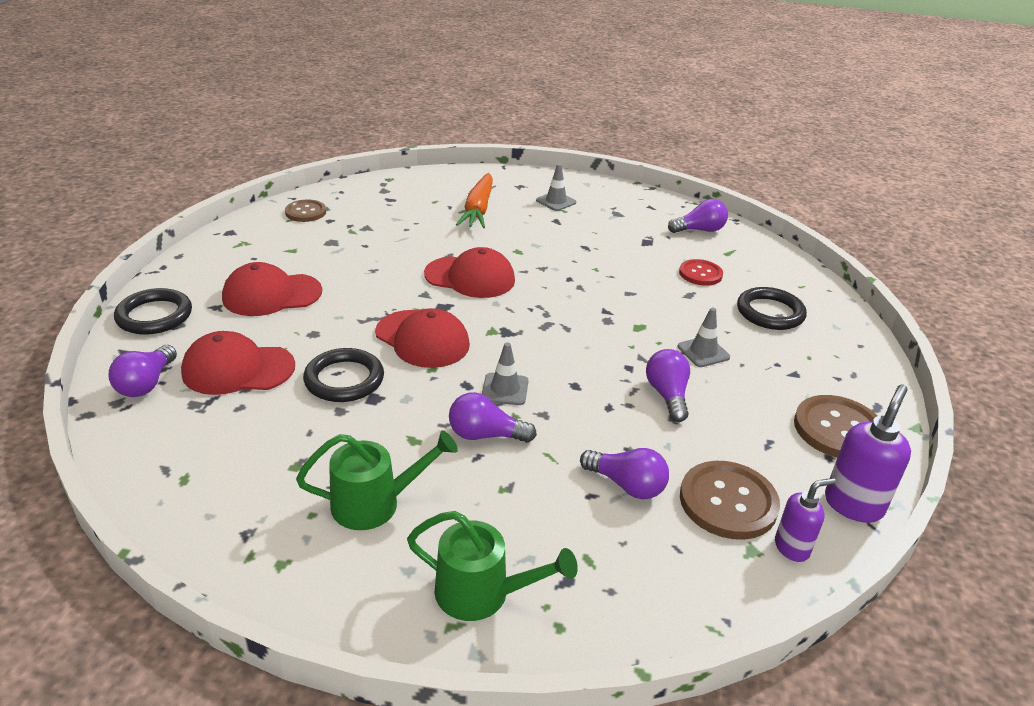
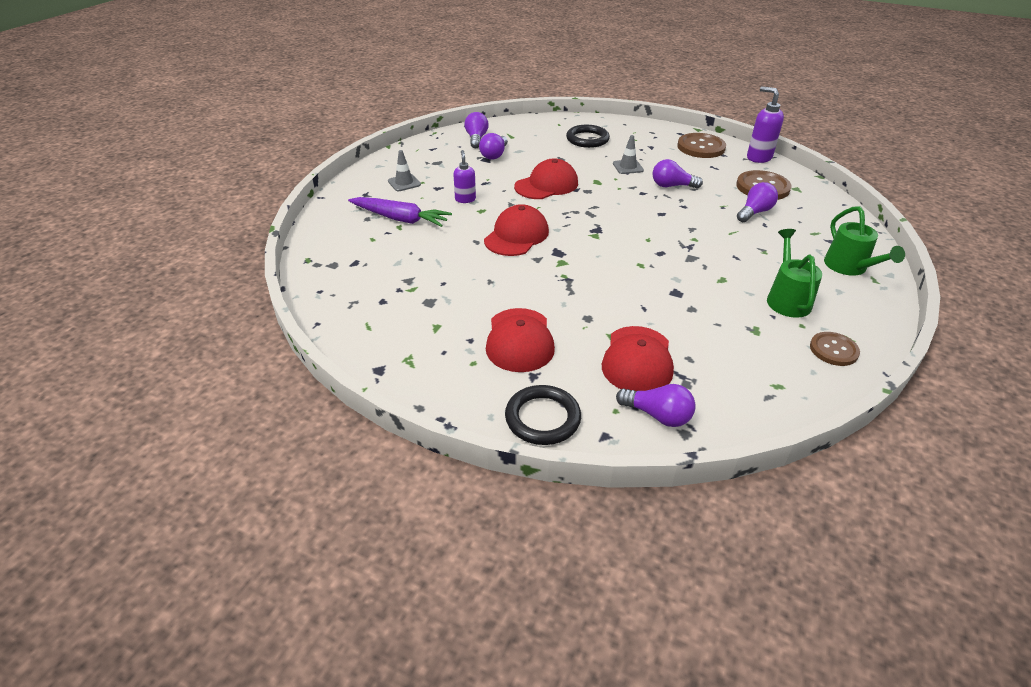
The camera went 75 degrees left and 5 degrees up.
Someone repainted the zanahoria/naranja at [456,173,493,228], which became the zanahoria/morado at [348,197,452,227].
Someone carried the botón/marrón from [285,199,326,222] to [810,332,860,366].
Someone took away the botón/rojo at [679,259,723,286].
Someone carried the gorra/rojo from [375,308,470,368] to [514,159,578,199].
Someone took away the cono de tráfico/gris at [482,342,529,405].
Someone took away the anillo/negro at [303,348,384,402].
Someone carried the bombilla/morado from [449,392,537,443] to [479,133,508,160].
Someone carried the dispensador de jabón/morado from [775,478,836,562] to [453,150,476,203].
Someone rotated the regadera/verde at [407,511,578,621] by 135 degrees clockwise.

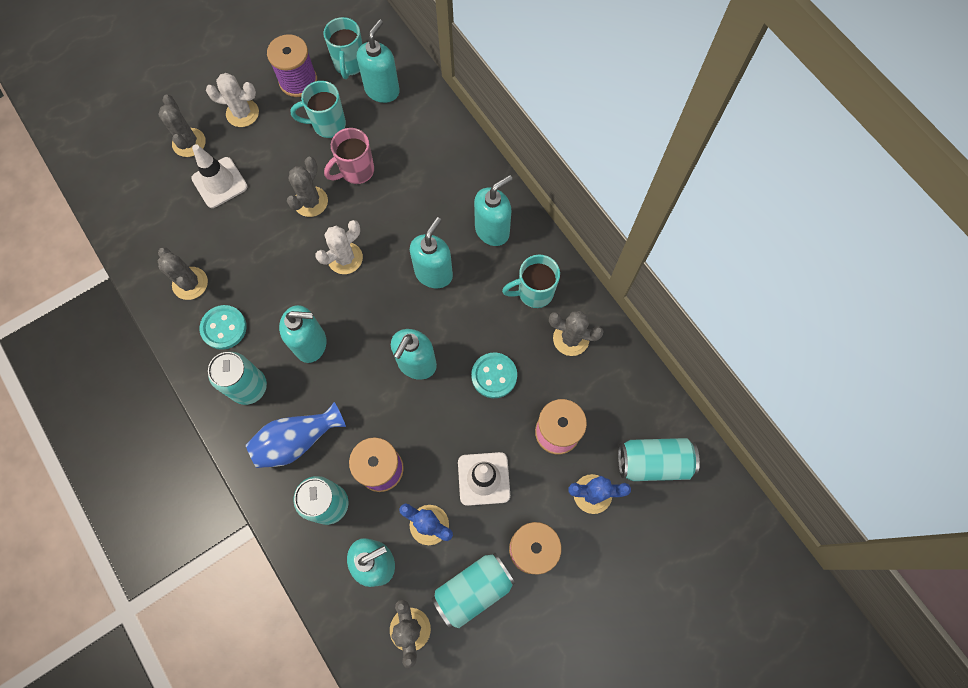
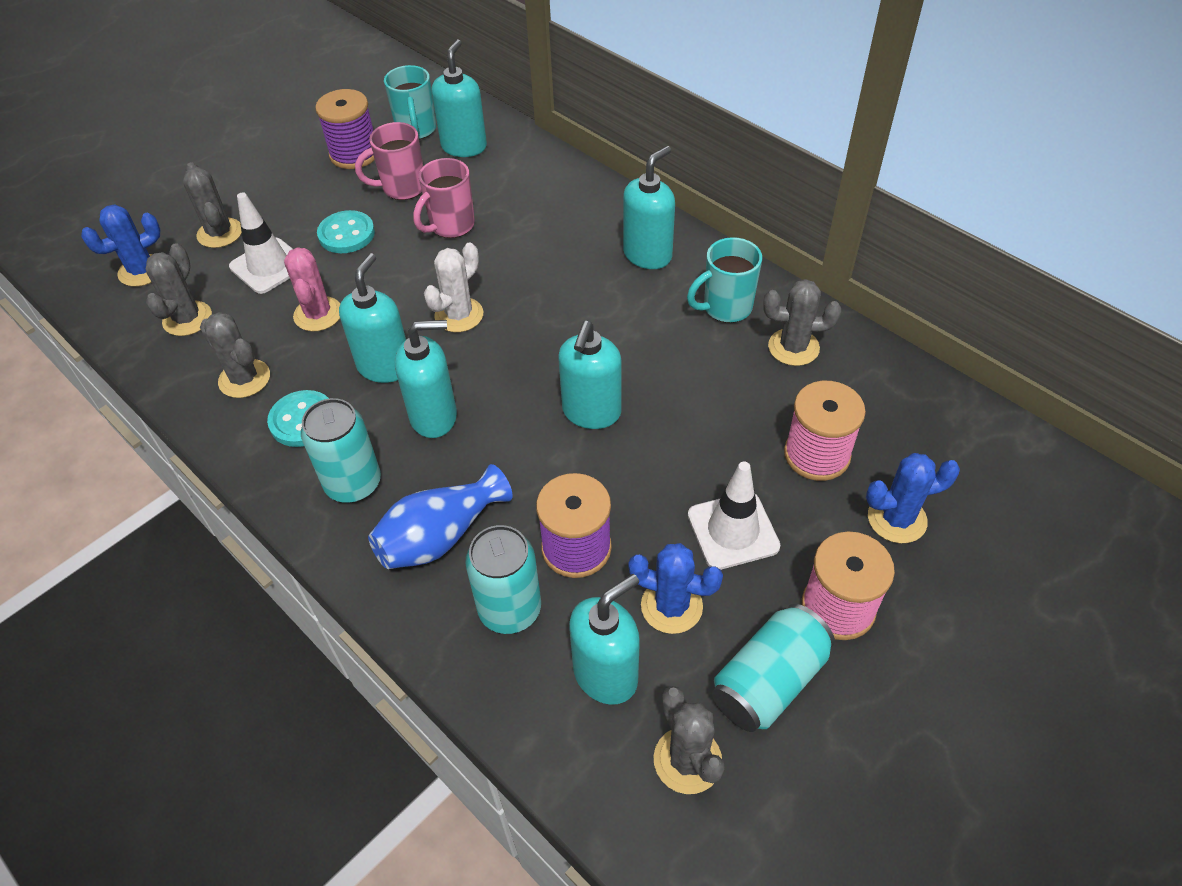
The camera went 10 degrees left and 20 degrees down.
Someone took away the cactus/blanco at [206,73,259,127].
Someone repainted the taza/turquesa at [290,81,346,138], which became the taza/rosa at [355,122,423,200].
Someone carried the cactus/gris from [287,157,328,217] to [146,243,212,336].
Someone carried the dispensador de jabón/turquesa from [410,217,453,288] to [339,253,406,383].
Someone carried the botón/turquesa from [471,353,517,398] to [317,210,375,253].
Someone took away the lata/turquesa at [618,438,700,481].
Someone put down the cactus/azul at [81,204,160,287].
Someone put down the cactus/rosa at [284,247,340,331].

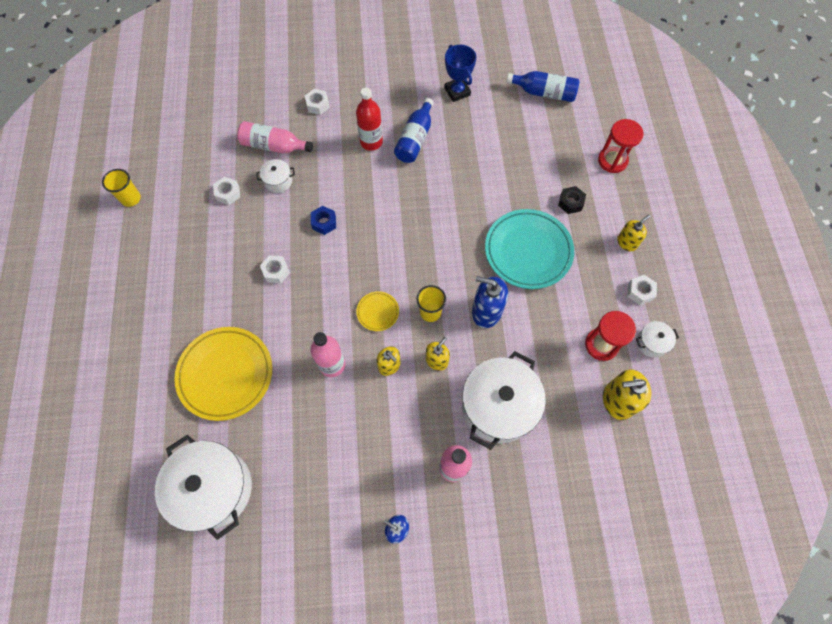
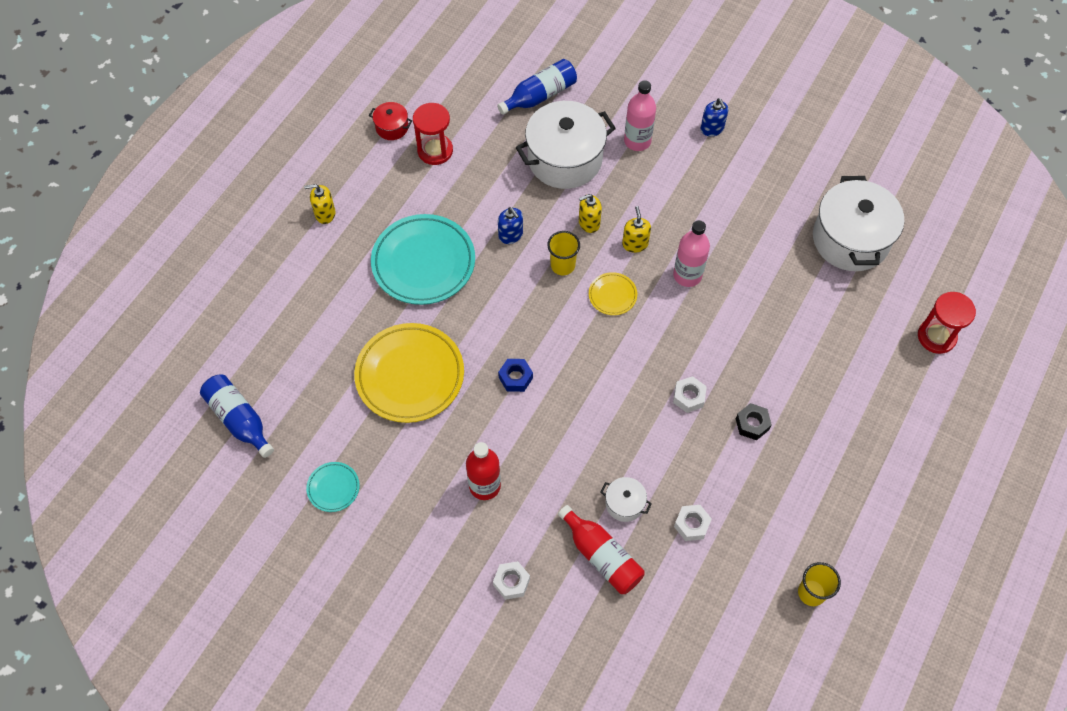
The camera went 145 degrees left and 5 degrees down.
Someone swapped the trofeo/azul at [444,45,476,102] for the plato/turquesa at [306,462,360,512].
Someone carried the botella/azul from [394,98,434,163] to [497,59,577,115].
Someone carried the reloj de arena/rojo from [598,119,644,173] to [918,292,976,354].
Someone repainted the botella/rosa at [237,121,313,154], which became the botella/rojo at [558,505,644,594].
Someone carried the tuerca/negro from [558,186,586,214] to [736,403,772,440].
Someone carried the tuerca/azul from [311,206,336,235] to [498,359,533,392].
Someone took away the tuerca/blanco at [627,275,657,305].
Someone scaled the dispensador de jabón/azul at [472,276,508,328] by 0.63.
Someone repainted the olla/blanco at [636,321,679,358], which became the olla/rojo at [369,102,412,140].
Someone carried the plato/amarillo from [174,327,272,421] to [354,323,464,423].
Someone took away the dispensador de jabón/amarillo at [603,369,651,420].

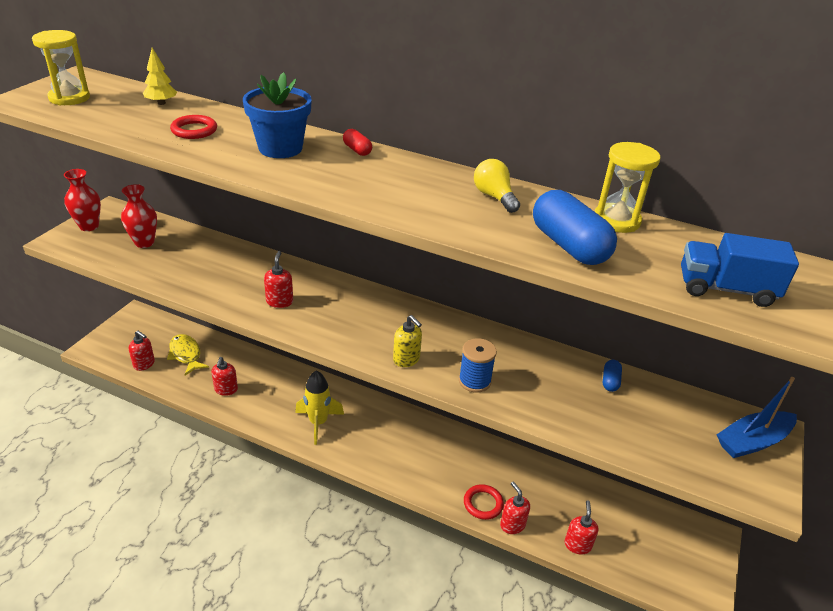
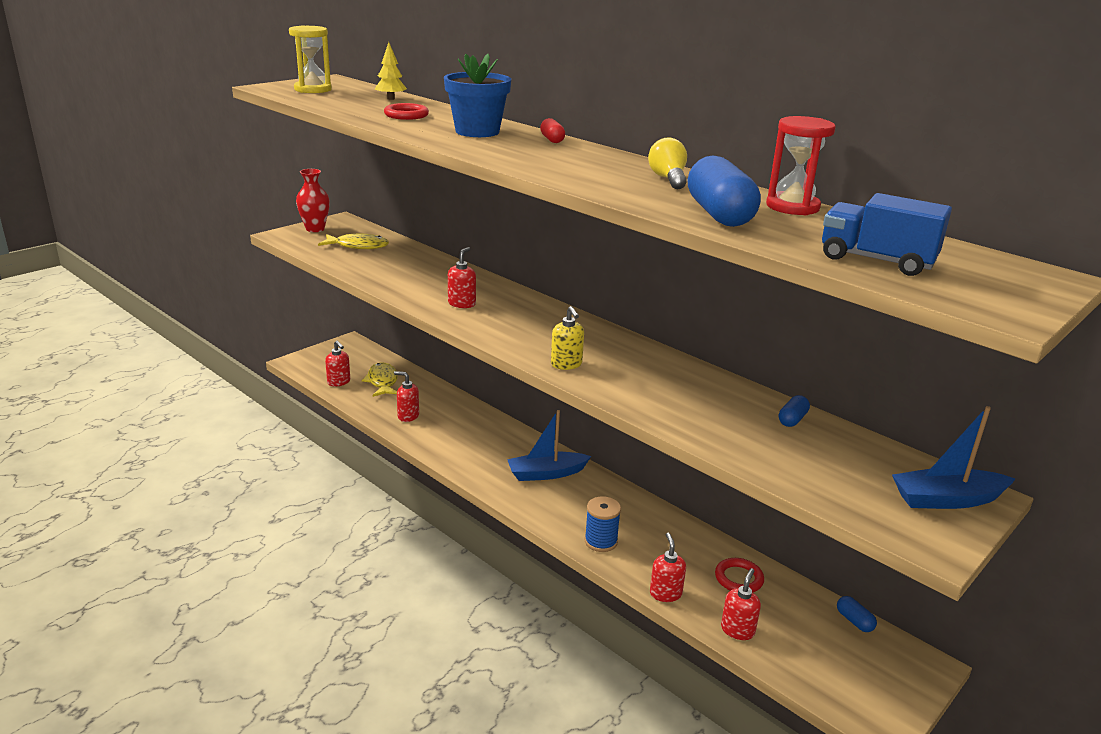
The camera went 20 degrees right and 10 degrees down.
Someone repainted the reloj de arena/amarillo at [595,142,660,233], which became the reloj de arena/rojo at [766,116,836,215].
Someone swapped the florero/rojo at [121,184,157,248] for the pez/amarillo at [318,233,389,249].
Someone carried the carrete/azul from [459,338,497,393] to [585,496,621,552].
Someone rotated the dispensador de jabón/rojo at [211,357,238,396] by 90 degrees clockwise.
Someone took away the cohete/amarillo at [295,371,344,445].
Someone carried the anillo/rojo from [464,484,504,520] to [715,558,764,592].
Someone put down the barco/azul at [507,410,591,481].
Someone put down the cápsula/azul at [837,596,877,632].

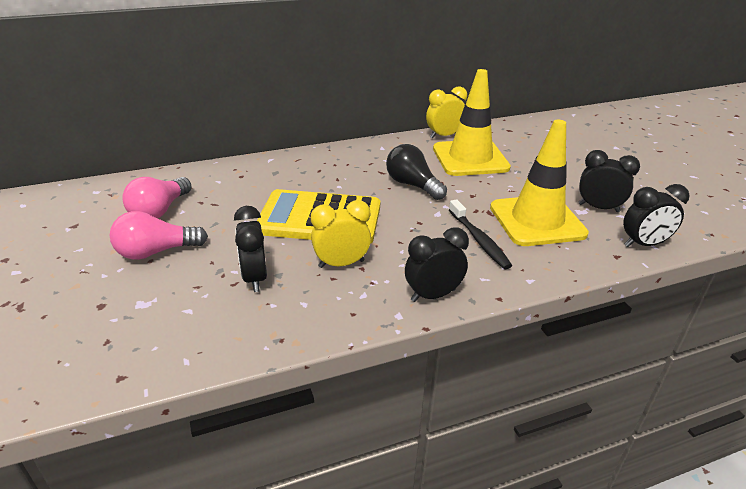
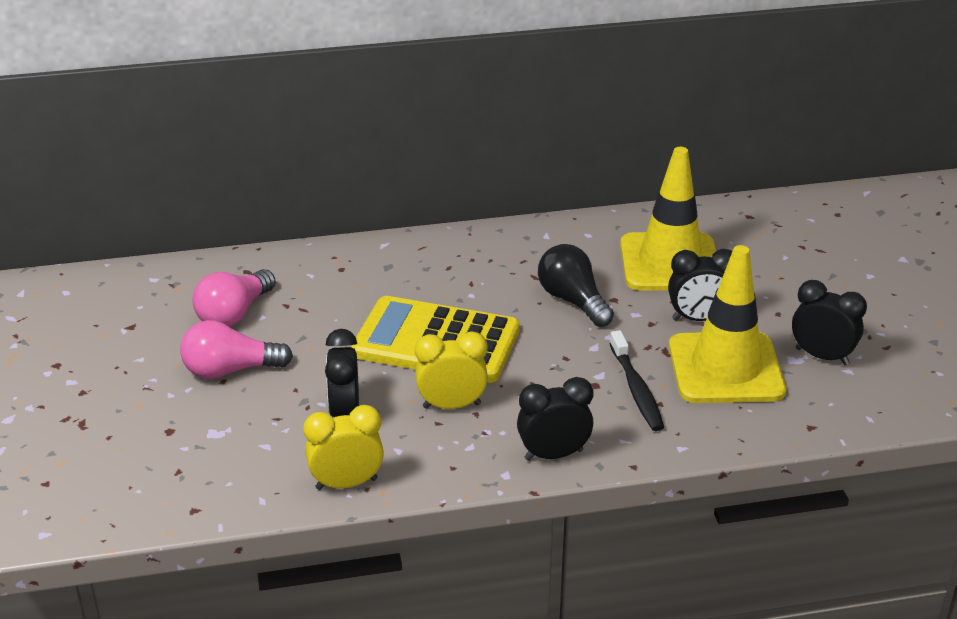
The camera went 10 degrees right and 0 degrees up.
Someone carried the despertador/amarillo from [426,87,467,139] to [304,405,384,490].
Someone carried the despertador/negro from [623,184,690,247] to [668,249,732,321].

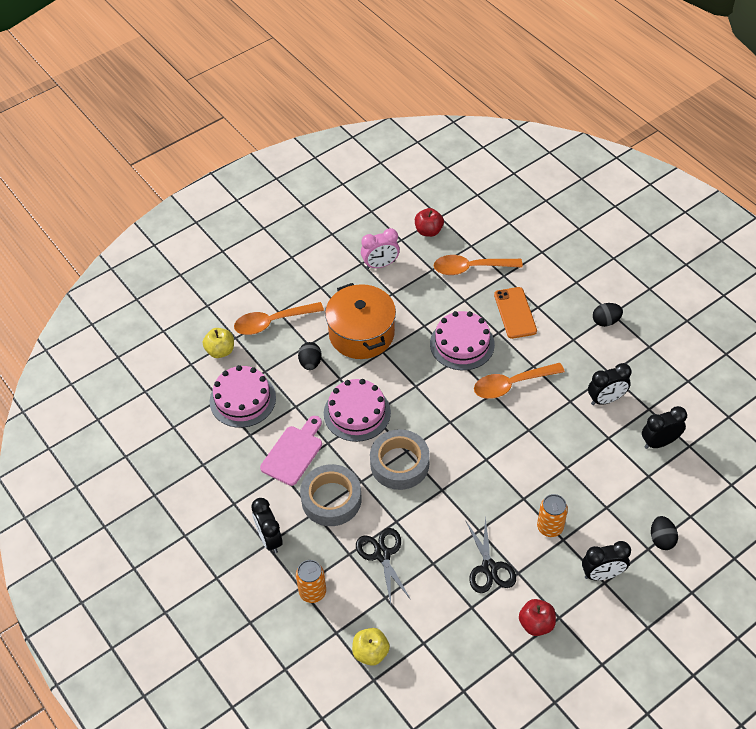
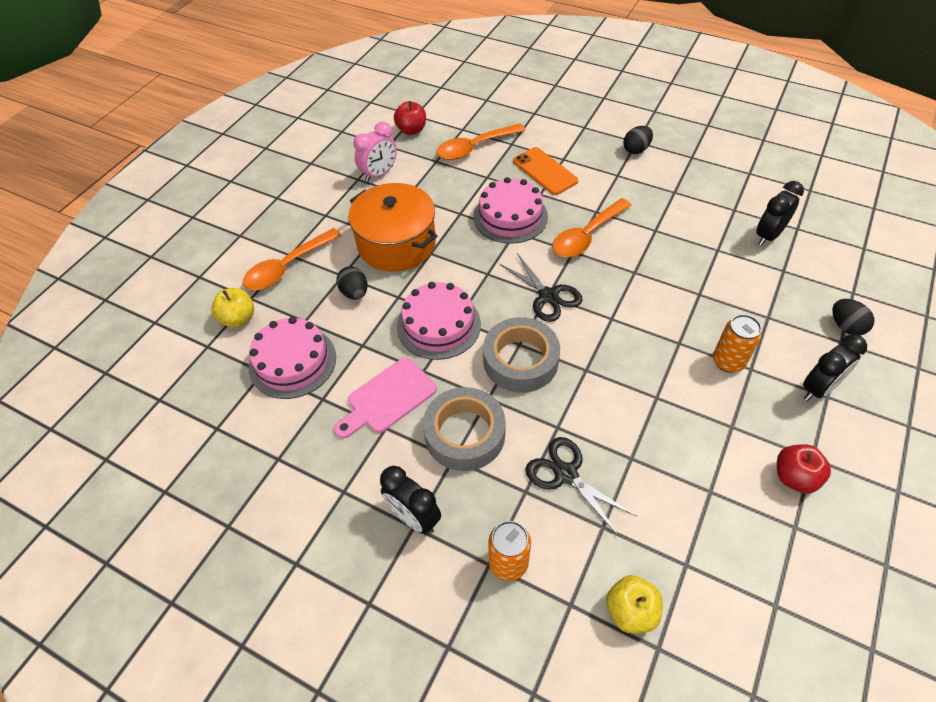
The camera went 25 degrees left and 0 degrees up.
Someone took away the despertador/negro at [588,363,631,405].
Someone rotated the tabla de cortar/rosa at [260,416,322,486] by 135 degrees counterclockwise.
Someone carried the tijeras/negro from [465,517,516,593] to [499,253,583,322].

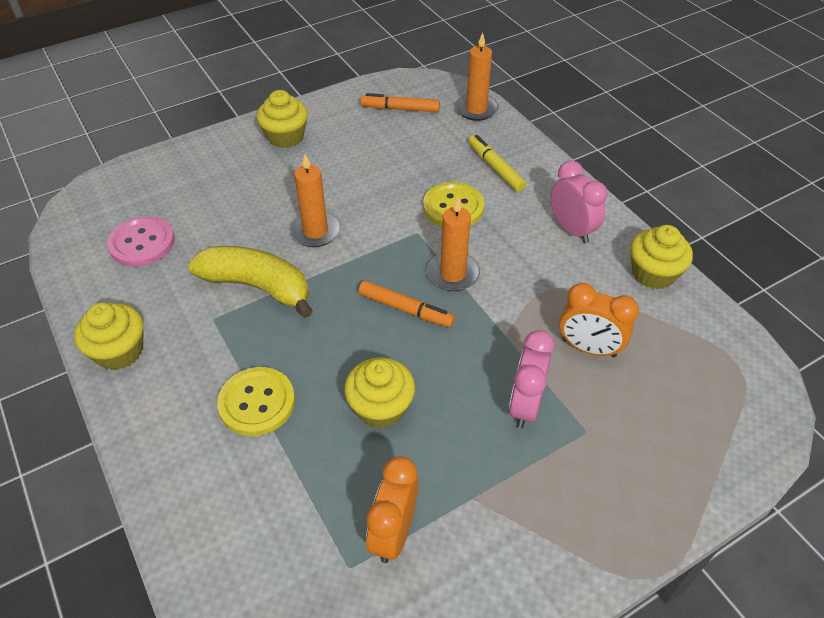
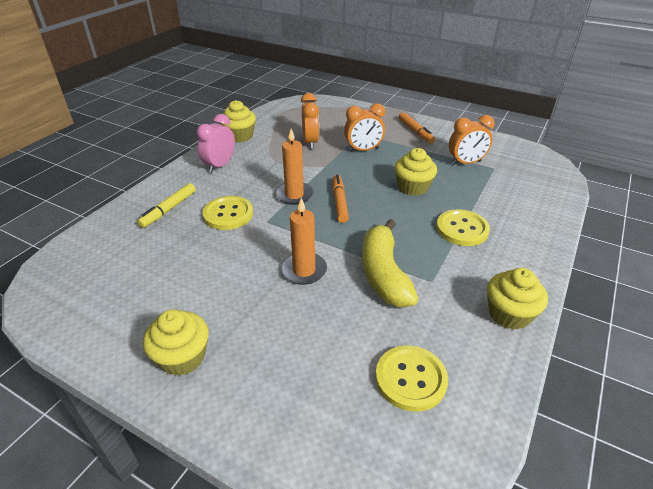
The camera went 120 degrees left and 10 degrees down.
Someone took away the vela/naranja at [455,32,498,121].
Someone carried the rotulador/naranja from [360,93,440,112] to [399,112,435,143].
Someone repainted the botón/rosa at [107,216,175,267], which became the botón/amarillo at [375,345,448,412].
Someone repainted the despertador/rosa at [509,330,555,428], which became the despertador/naranja at [344,103,385,152].

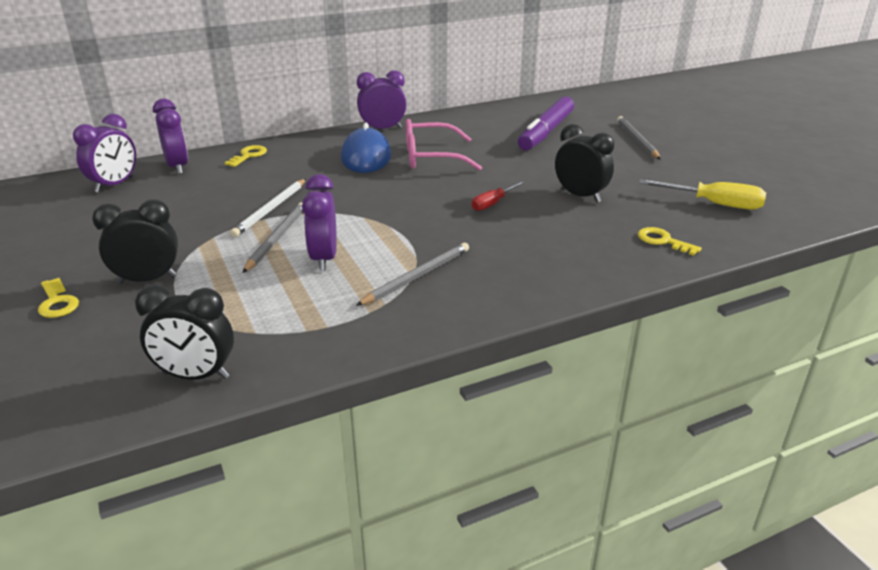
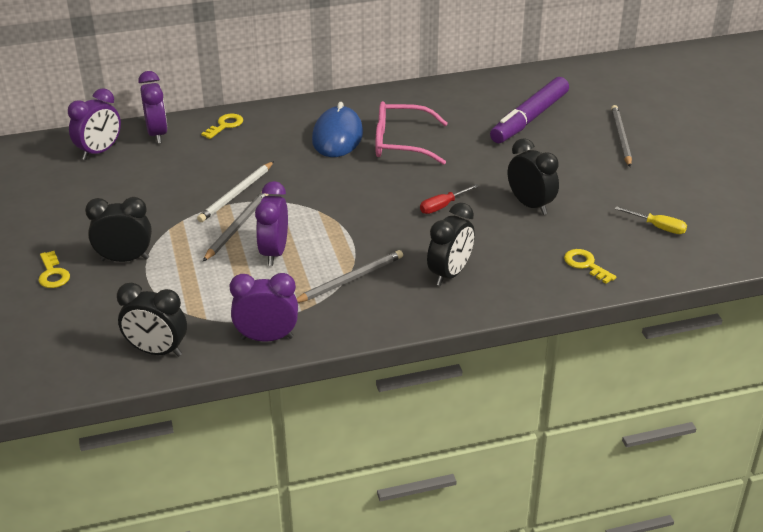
The camera went 10 degrees right and 5 degrees up.
Someone carried the despertador/morado from [357,70,406,129] to [230,273,298,342].
Someone scaled the destornillador/amarillo at [639,179,766,210] by 0.63.
Someone put down the despertador/negro at [427,203,475,286].

